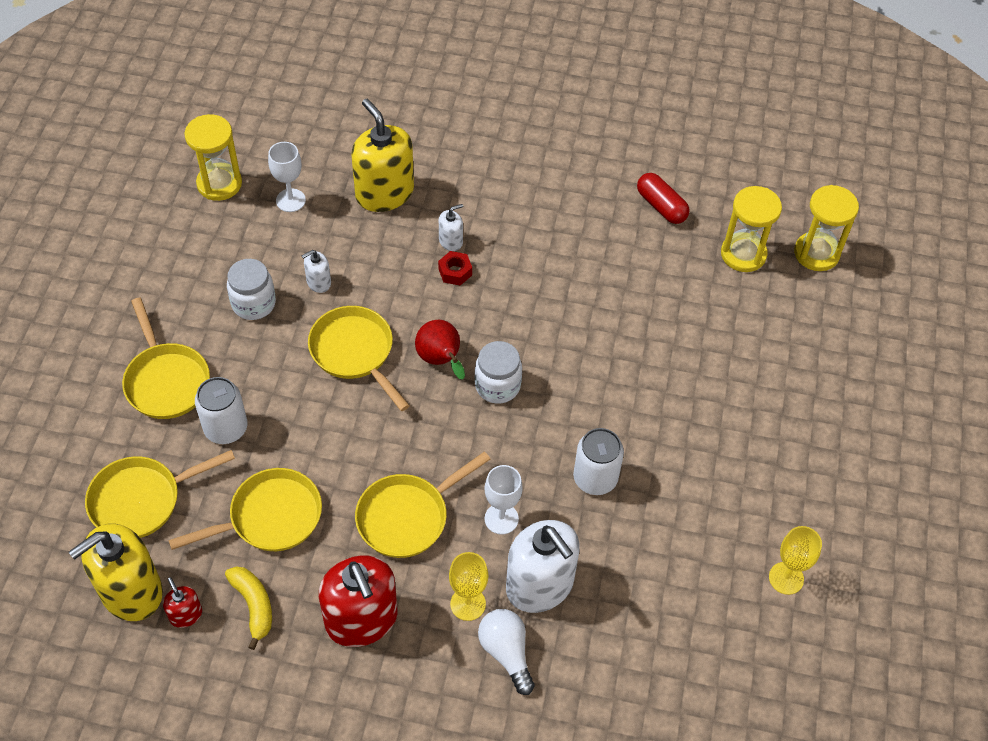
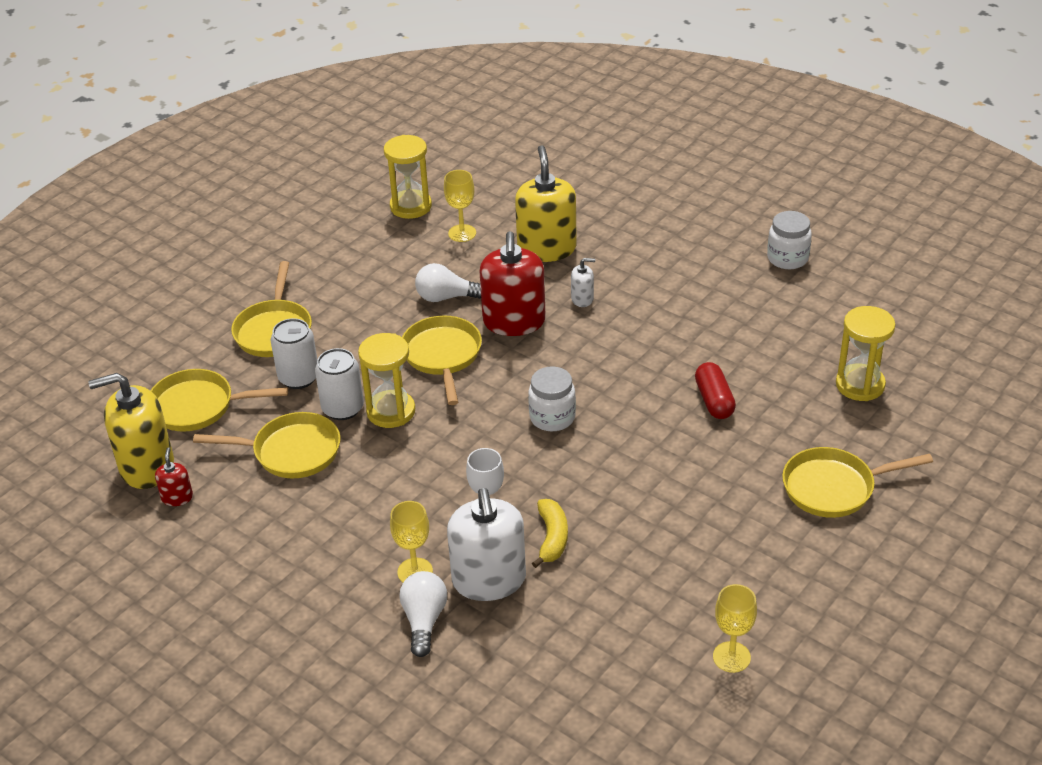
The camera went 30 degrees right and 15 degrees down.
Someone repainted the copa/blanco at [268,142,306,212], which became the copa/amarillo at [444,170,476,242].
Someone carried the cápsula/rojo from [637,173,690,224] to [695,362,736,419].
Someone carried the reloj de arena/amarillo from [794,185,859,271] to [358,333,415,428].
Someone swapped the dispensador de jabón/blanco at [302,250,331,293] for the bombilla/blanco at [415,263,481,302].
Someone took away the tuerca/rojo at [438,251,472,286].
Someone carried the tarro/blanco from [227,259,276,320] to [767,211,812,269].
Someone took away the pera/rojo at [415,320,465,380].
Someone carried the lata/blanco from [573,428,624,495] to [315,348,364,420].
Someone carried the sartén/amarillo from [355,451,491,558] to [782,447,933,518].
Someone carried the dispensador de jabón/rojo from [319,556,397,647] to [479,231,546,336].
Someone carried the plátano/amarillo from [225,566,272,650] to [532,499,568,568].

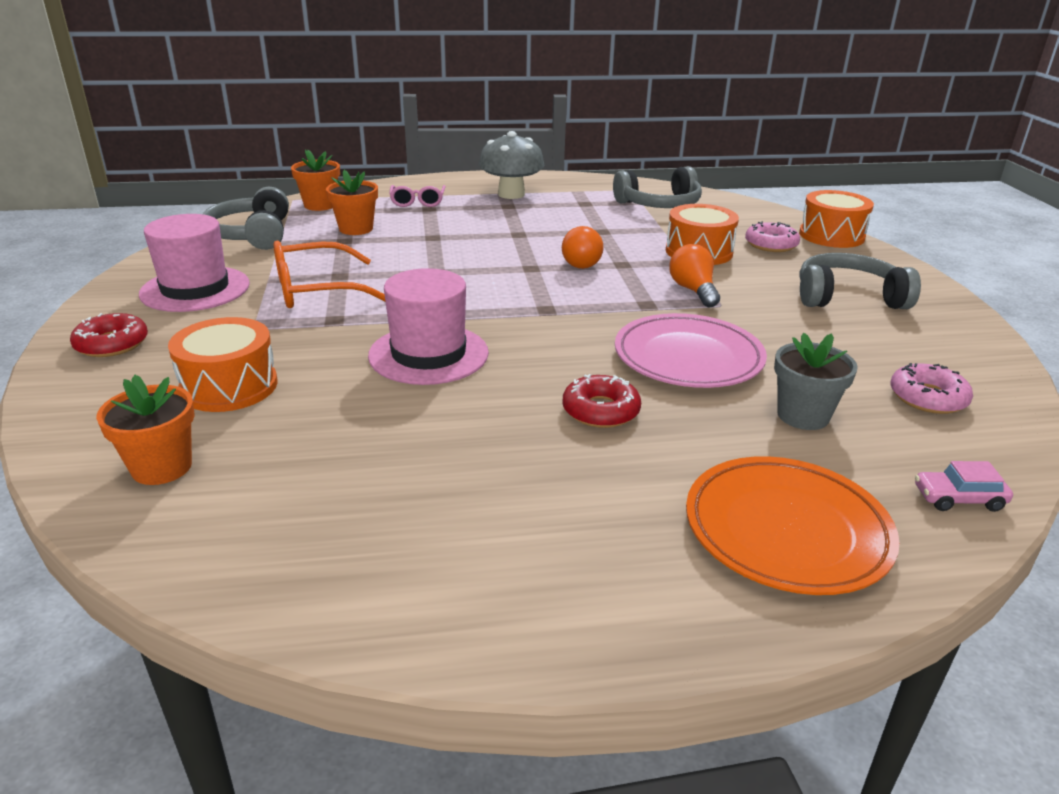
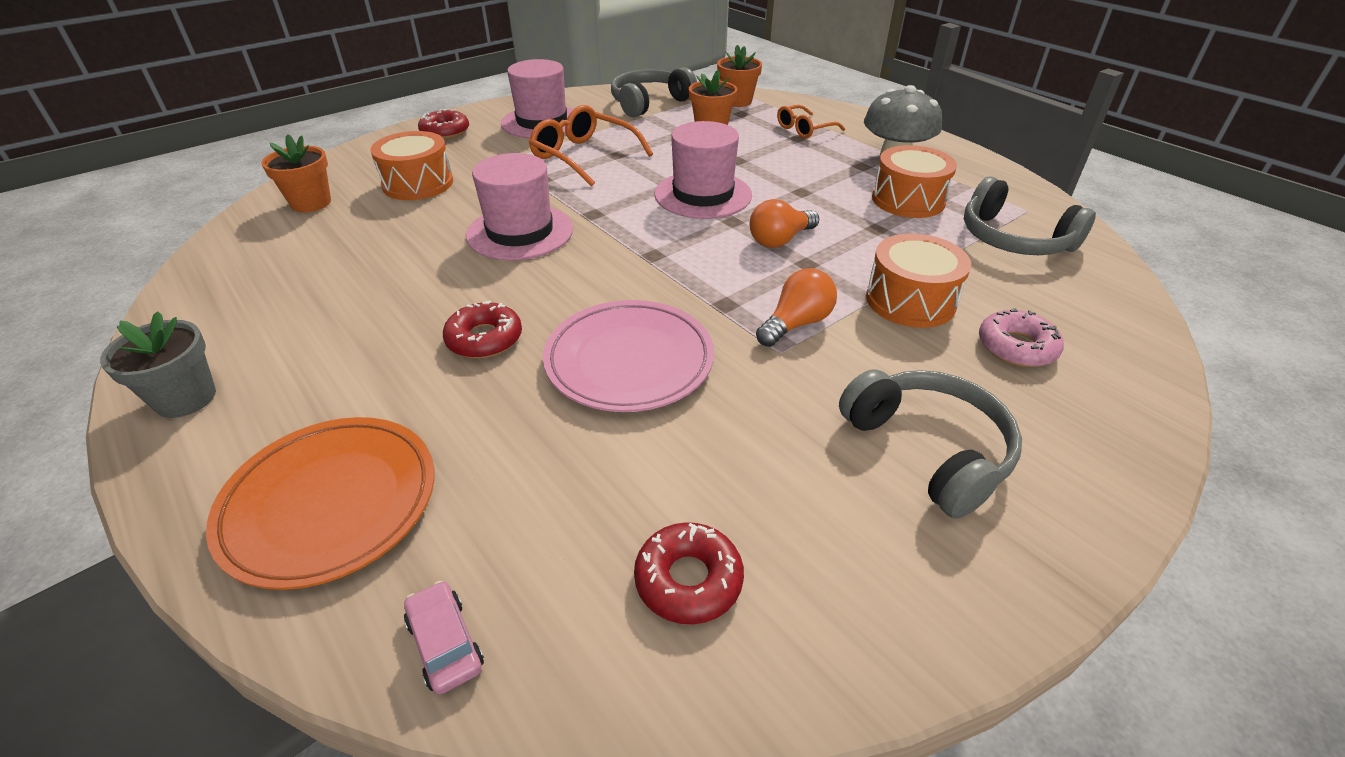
The camera went 60 degrees right and 10 degrees up.
Someone repainted the gafas/rosa at [389,185,446,207], which became the gafas/naranja at [777,105,845,138].
Someone carried the tambor/naranja from [799,190,874,248] to [872,145,957,218].
Someone carried the maceta/gris from [774,333,858,430] to [100,311,216,418].
Someone repainted the rosquilla/rosa at [891,363,973,414], which became the rosquilla/rojo at [634,522,744,624].
Someone put down the sombrero/rosa at [654,121,752,219].

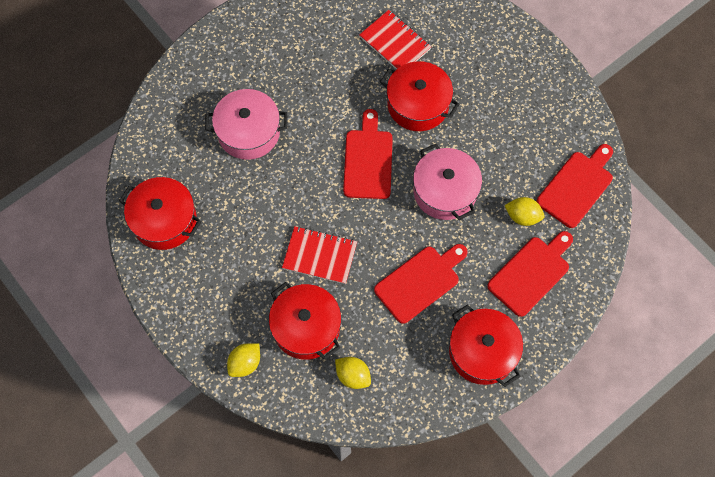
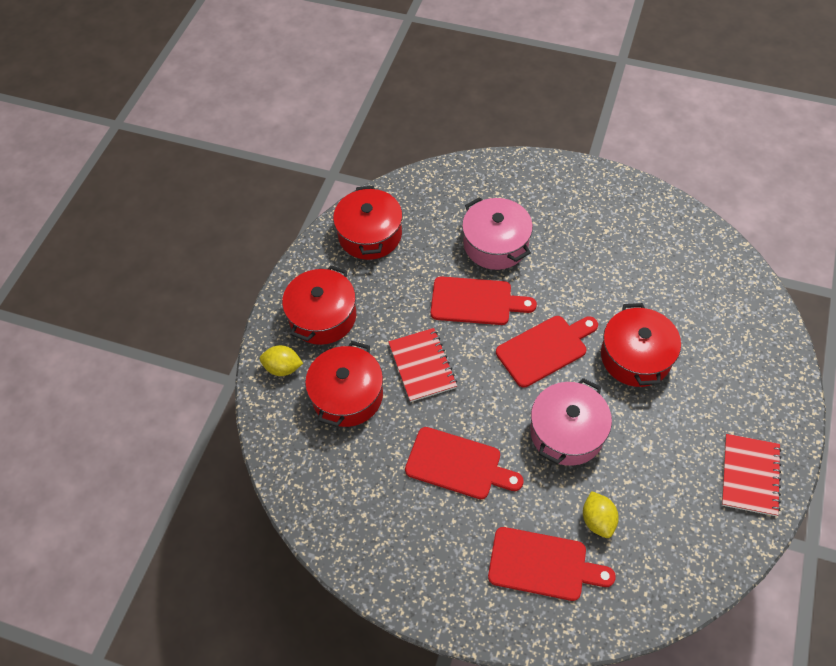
The camera went 60 degrees right and 10 degrees down.
Someone carried the cuaderno/rojo from [359,10,431,70] to [722,434,781,516].
Someone carried the tabla de cortar/rojo from [536,144,613,228] to [431,276,537,325].
Someone carried the olla/rojo from [449,305,523,387] to [282,265,356,345].
Someone took away the limón/amarillo at [335,357,371,389].

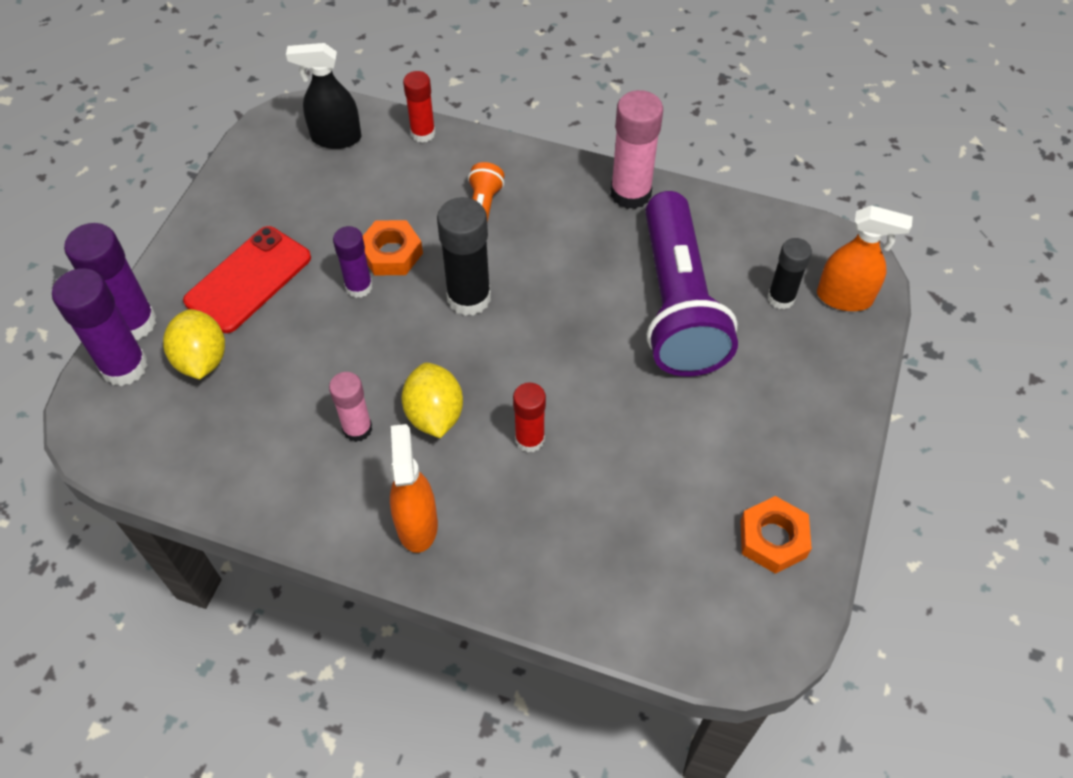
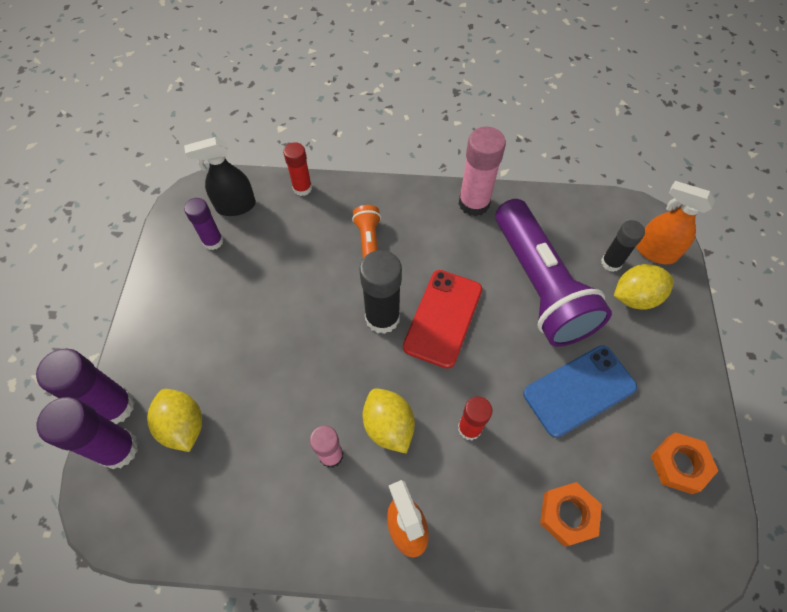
The camera went 15 degrees left and 5 degrees up.
Someone rotated the pulverizador/naranja at [817,205,913,311] by 150 degrees counterclockwise.
Someone carried the tuerca/naranja from [363,220,423,276] to [540,482,602,547].
Someone carried the móvil/rojo from [183,226,311,333] to [403,270,482,369].
Someone carried the barra de pegamento/morado from [333,226,373,298] to [184,198,224,250].
Someone put down the limón/amarillo at [614,264,674,310].
Someone put down the móvil/azul at [523,345,637,438].

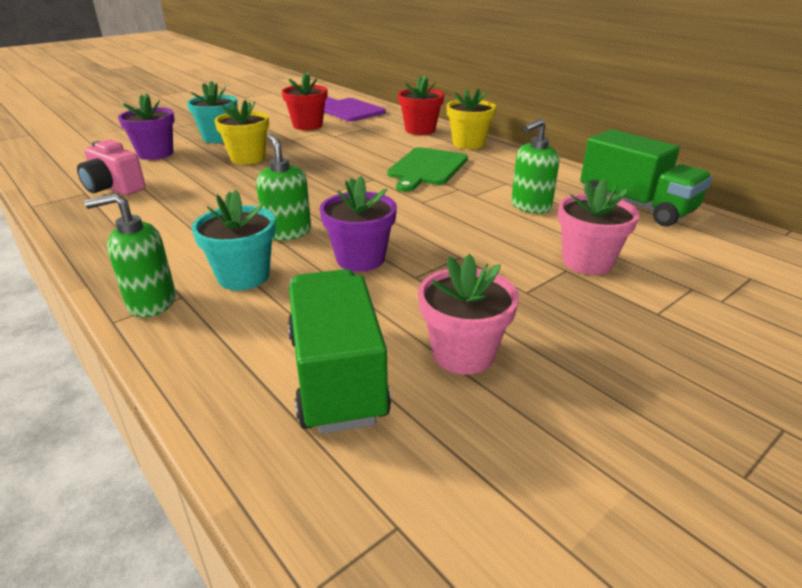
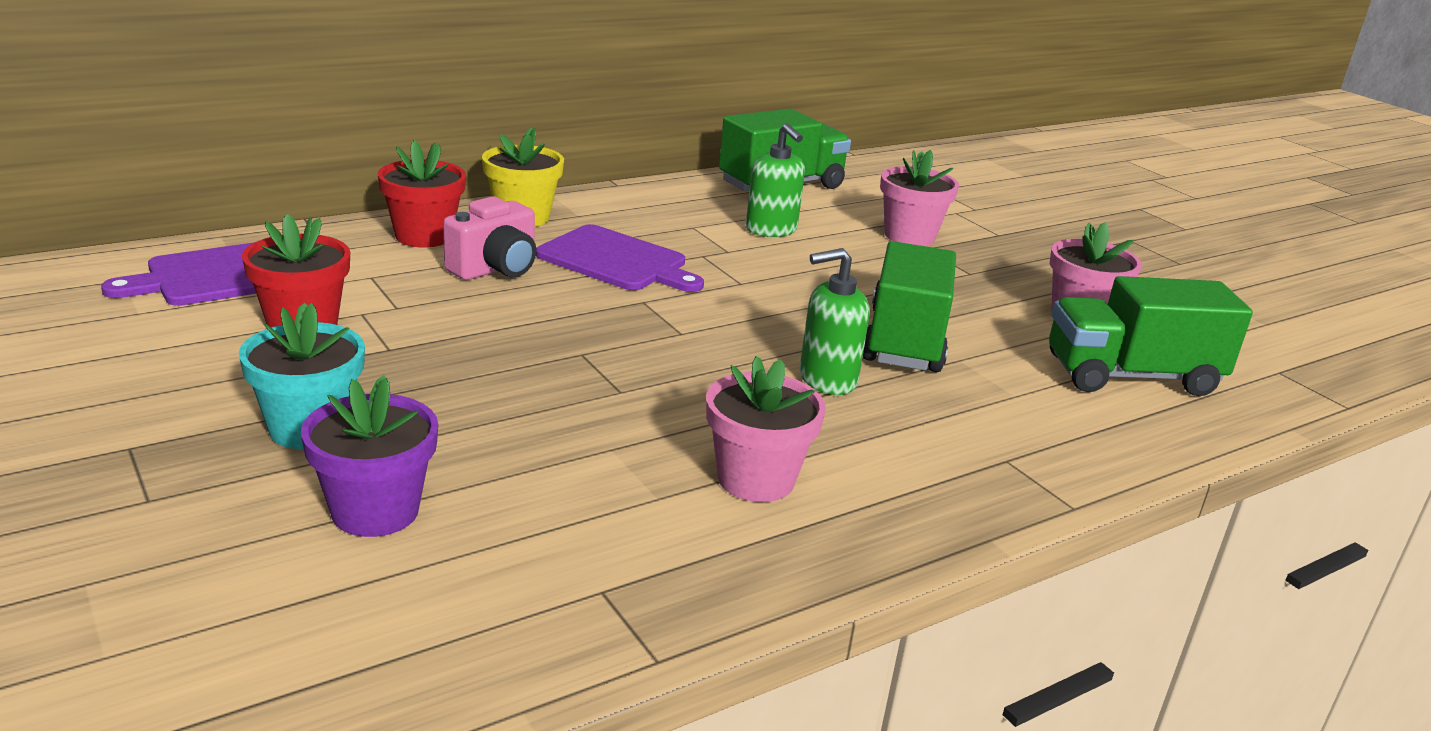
The camera went 85 degrees left and 5 degrees down.
Someone took away the maceta/amarillo at [214,100,269,165].
Someone carried the cámara/rosa from [77,139,146,195] to [443,196,536,280].
Someone repainted the tabla de cortar/verde at [387,147,468,192], which became the tabla de cortar/morado at [536,224,704,292].
Someone swapped the maceta/morado at [320,176,397,272] for the camión/verde at [863,241,956,372].
Someone took away the maceta/turquesa at [192,190,276,290].
Someone took away the dispensador de jabón/verde at [84,193,176,317].
Someone put down the maceta/rosa at [706,356,826,502].

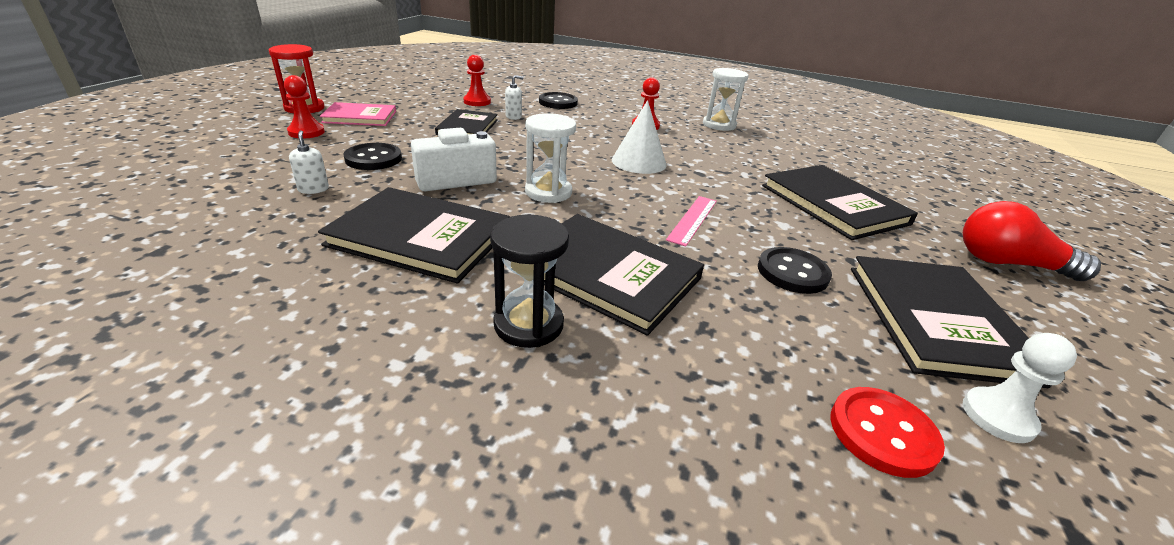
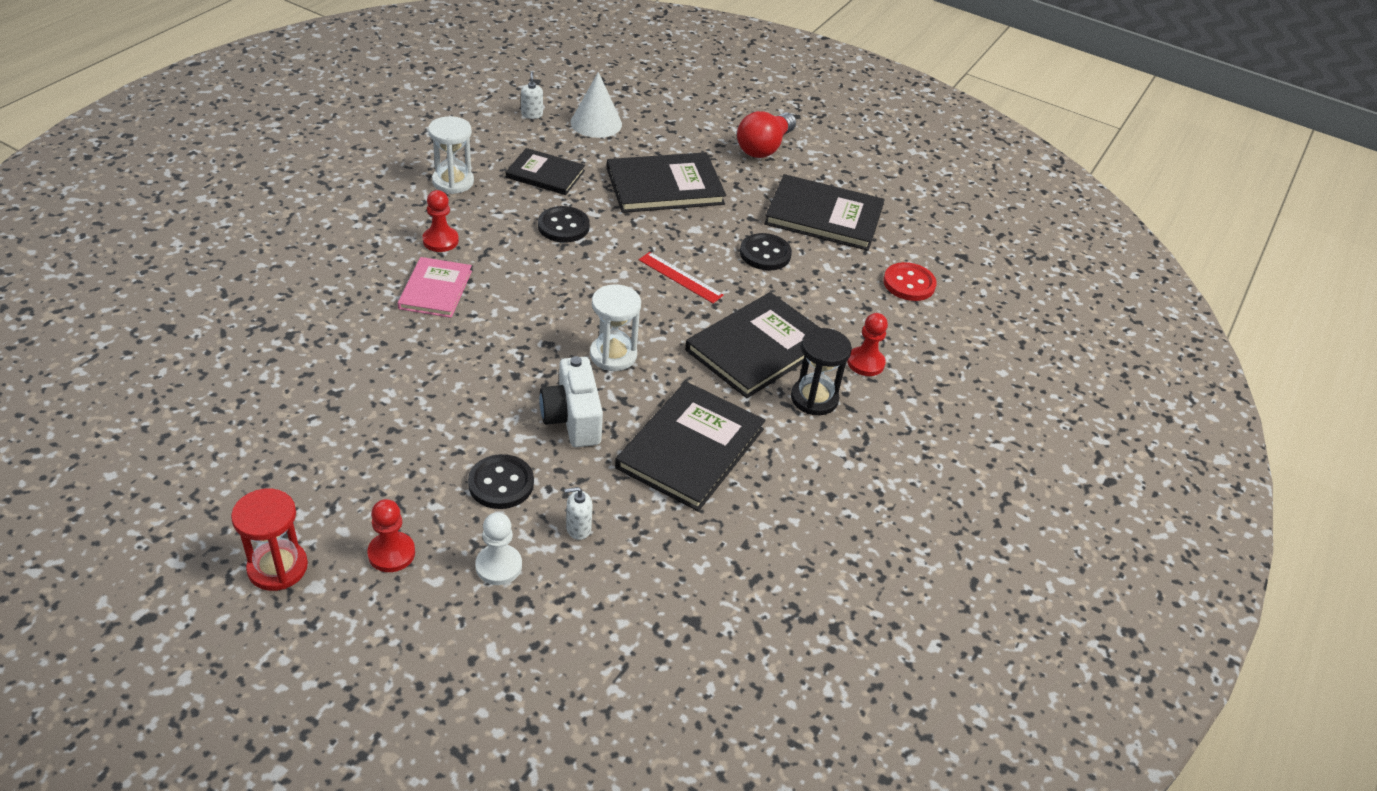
The camera went 80 degrees left and 10 degrees up.
Someone carried the peón/rojo from [463,55,491,106] to [847,313,888,376].
Someone carried the dispensador de jabón/blanco from [505,75,523,120] to [521,72,543,119].
Someone carried the botón/negro from [539,92,578,109] to [538,206,590,243].
Someone carried the cono/blanco from [612,100,667,174] to [570,72,622,138].
Someone carried the libro/rosa from [320,102,396,126] to [398,257,472,318].
Someone carried the libro/negro from [435,109,498,135] to [506,148,585,195].
Someone repainted the regla/rosa at [666,196,717,247], which became the regla/rojo at [639,252,724,303].
Someone carried the peón/blanco from [963,333,1077,443] to [475,512,522,585].

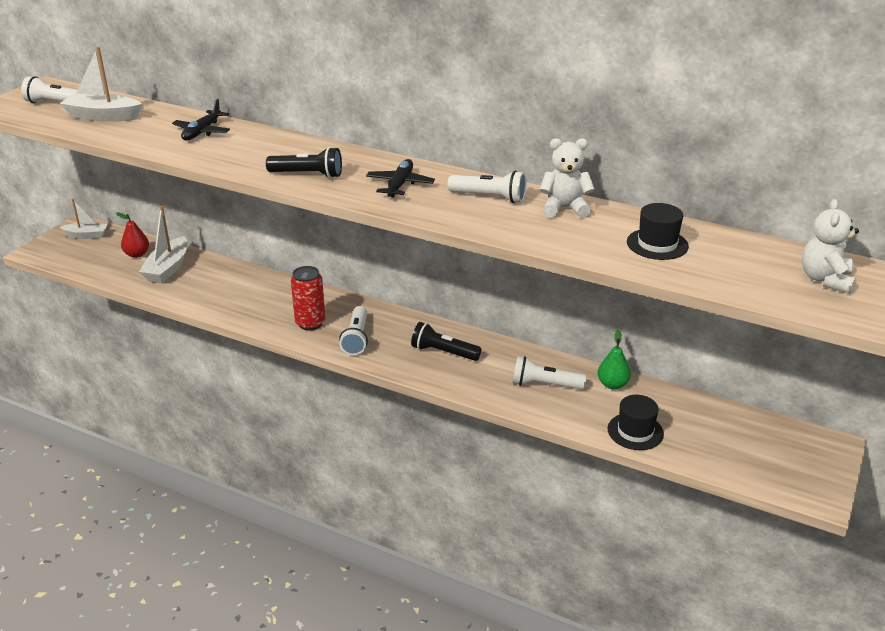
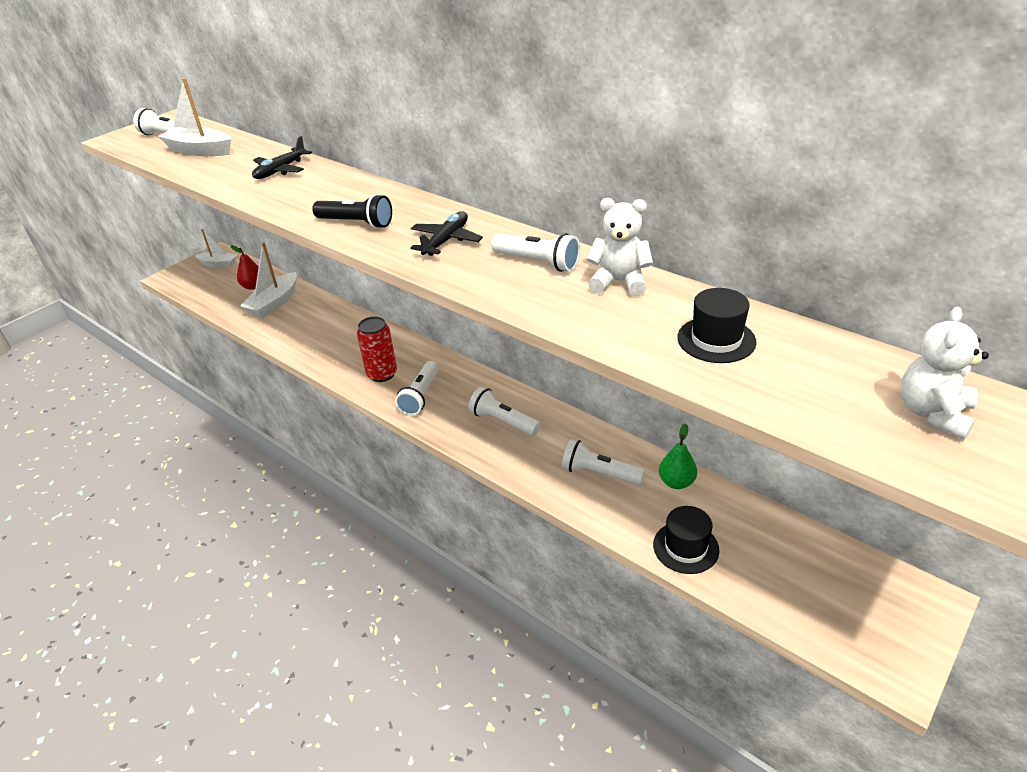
The camera went 15 degrees right and 5 degrees up.
Someone repainted the lámpara de mano/negro at [411,322,481,361], which became the lámpara de mano/blanco at [469,387,541,436].

